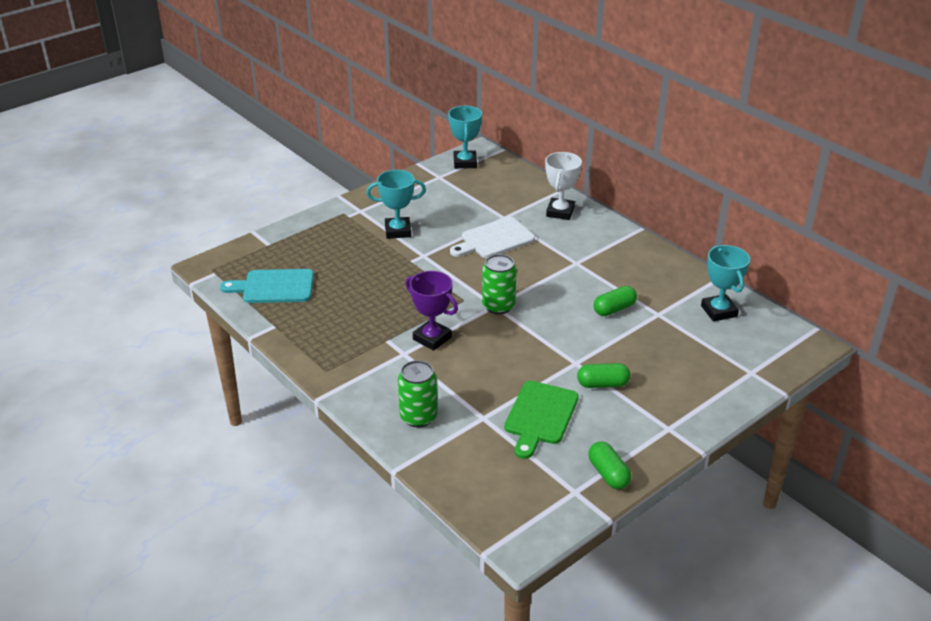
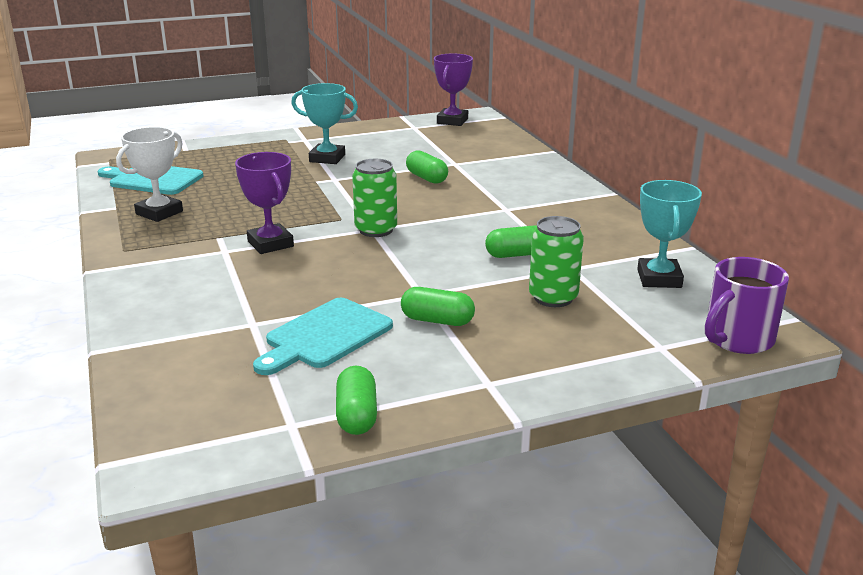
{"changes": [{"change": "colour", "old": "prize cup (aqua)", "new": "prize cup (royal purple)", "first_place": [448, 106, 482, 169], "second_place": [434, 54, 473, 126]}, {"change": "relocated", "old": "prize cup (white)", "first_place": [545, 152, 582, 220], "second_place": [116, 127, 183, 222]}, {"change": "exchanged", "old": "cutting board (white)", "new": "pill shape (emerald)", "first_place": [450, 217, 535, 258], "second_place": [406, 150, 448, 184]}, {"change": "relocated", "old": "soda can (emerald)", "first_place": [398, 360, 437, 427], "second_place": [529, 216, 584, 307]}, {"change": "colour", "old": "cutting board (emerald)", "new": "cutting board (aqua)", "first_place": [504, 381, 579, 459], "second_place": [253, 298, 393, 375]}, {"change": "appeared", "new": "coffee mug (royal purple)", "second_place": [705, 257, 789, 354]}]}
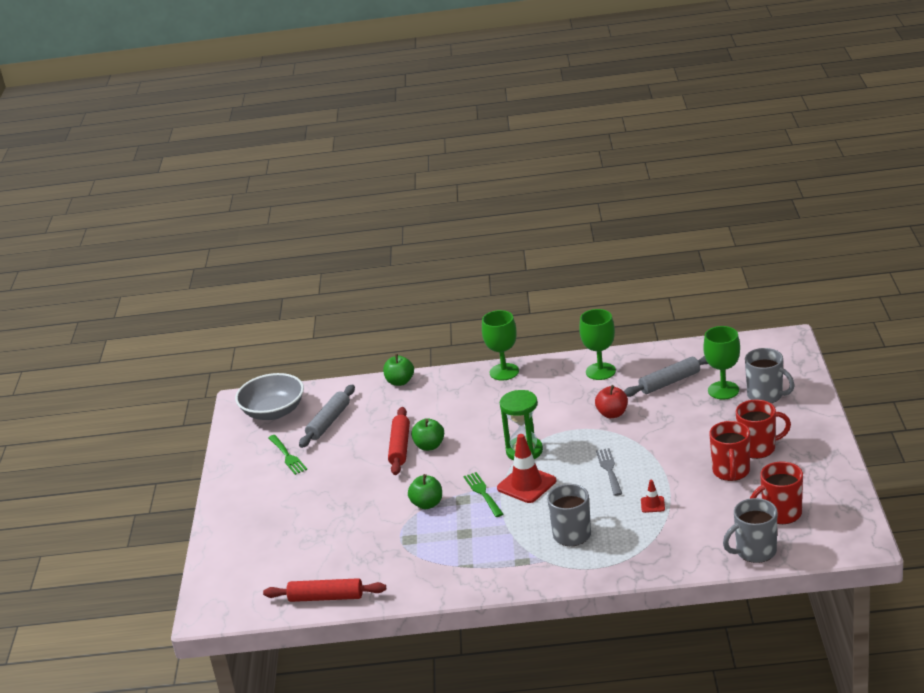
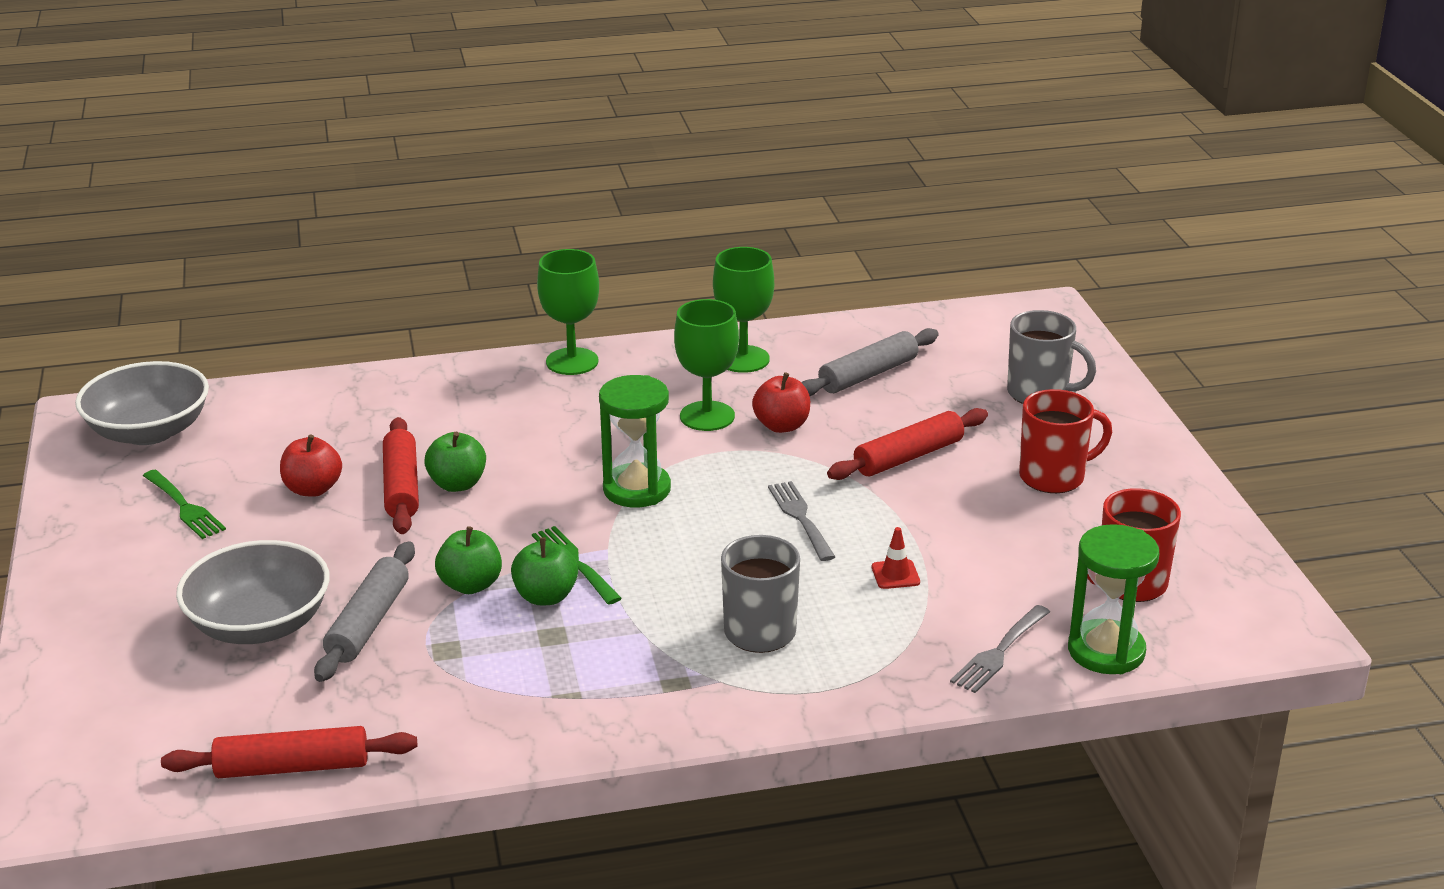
{"changes": [{"change": "relocated", "old": "goblet (emerald)", "first_place": [703, 326, 740, 399], "second_place": [674, 299, 739, 431]}, {"change": "relocated", "old": "apple (emerald)", "first_place": [383, 354, 414, 386], "second_place": [511, 537, 578, 605]}, {"change": "relocated", "old": "pastry roller (grey)", "first_place": [299, 384, 355, 448], "second_place": [314, 541, 415, 682]}, {"change": "missing", "old": "coffee mug (red)", "first_place": [709, 421, 750, 481]}, {"change": "missing", "old": "road cone (red)", "first_place": [497, 434, 556, 503]}, {"change": "exchanged", "old": "coffee mug (grey)", "new": "sand timer (emerald)", "first_place": [723, 498, 777, 563], "second_place": [1068, 524, 1159, 674]}, {"change": "appeared", "new": "pastry roller (red)", "second_place": [827, 408, 988, 480]}, {"change": "appeared", "new": "apple (red)", "second_place": [280, 434, 342, 497]}, {"change": "appeared", "new": "deep dish (grey)", "second_place": [176, 540, 330, 644]}, {"change": "appeared", "new": "fork (grey)", "second_place": [950, 605, 1050, 693]}]}
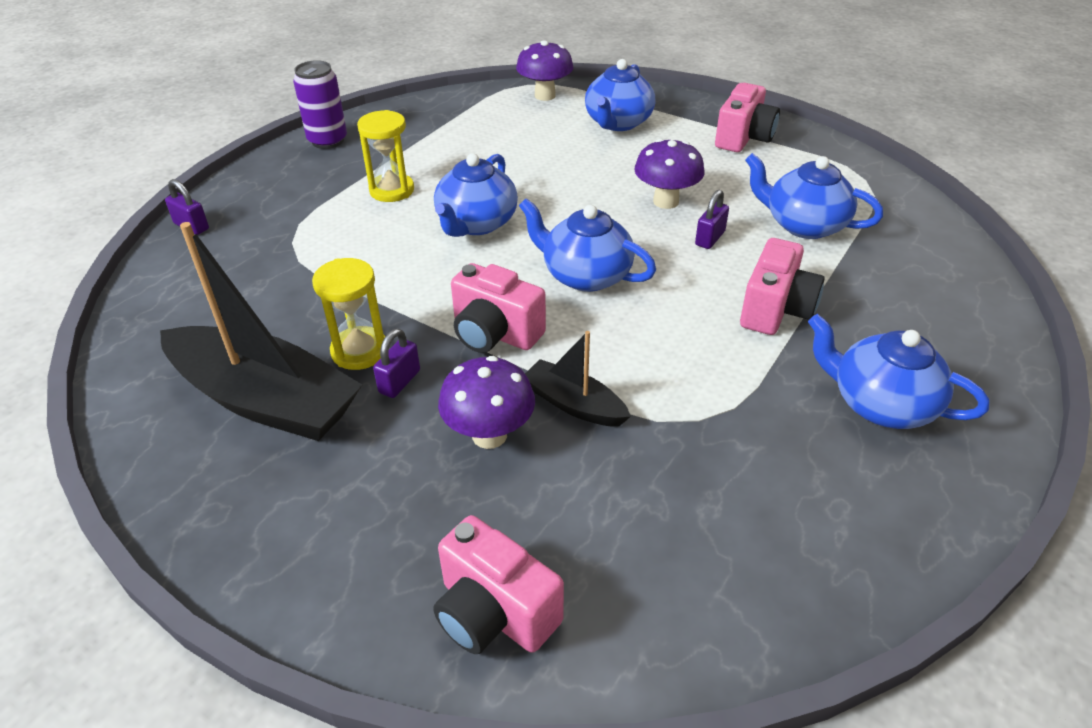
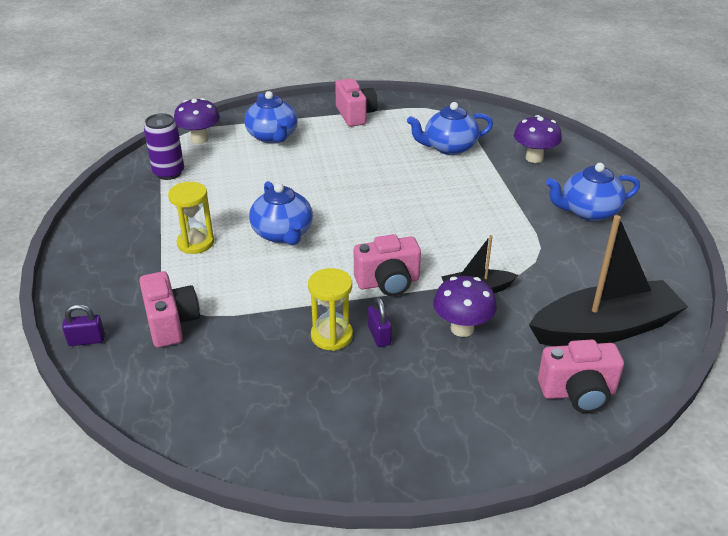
{"changes": [{"change": "relocated", "old": "soda can (royal purple)", "first_place": [293, 60, 347, 149], "second_place": [144, 113, 184, 180]}, {"change": "relocated", "old": "fungus (royal purple)", "first_place": [634, 139, 705, 209], "second_place": [514, 115, 562, 163]}, {"change": "missing", "old": "padlock (royal purple)", "first_place": [695, 190, 729, 249]}, {"change": "missing", "old": "tea pot (blue)", "first_place": [519, 198, 656, 292]}, {"change": "relocated", "old": "boat (black)", "first_place": [160, 222, 362, 441], "second_place": [529, 215, 688, 346]}, {"change": "relocated", "old": "photo camera (pink)", "first_place": [740, 238, 825, 335], "second_place": [139, 271, 200, 348]}]}
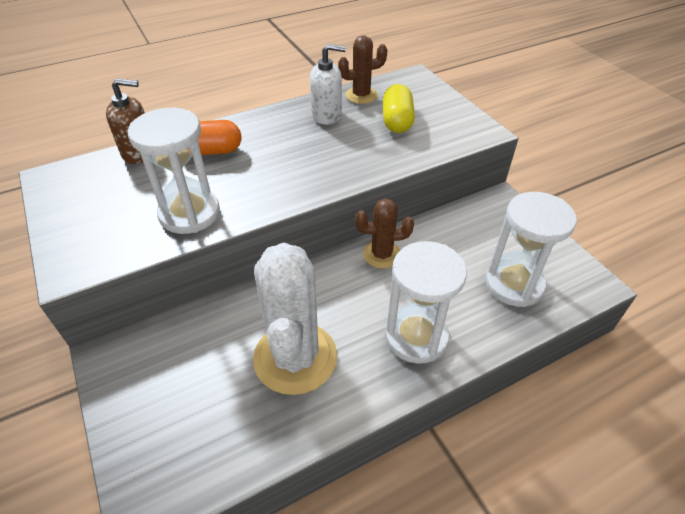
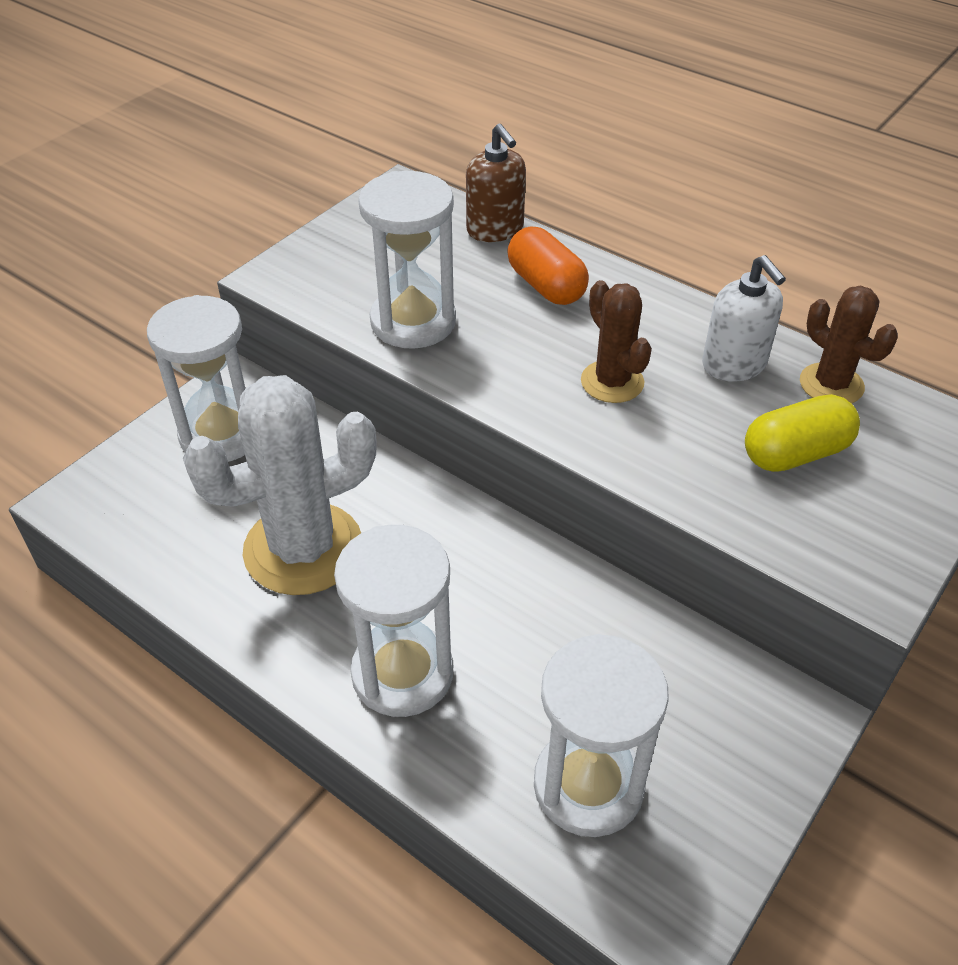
{"changes": [{"change": "relocated", "old": "saguaro cactus (russet)", "first_place": [355, 198, 414, 269], "second_place": [581, 280, 652, 403]}, {"change": "appeared", "new": "sand timer (white)", "second_place": [147, 295, 245, 462]}]}
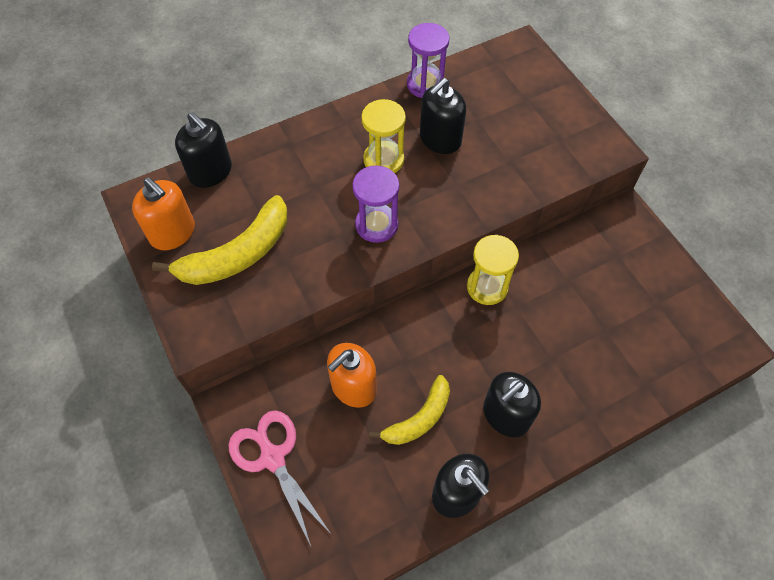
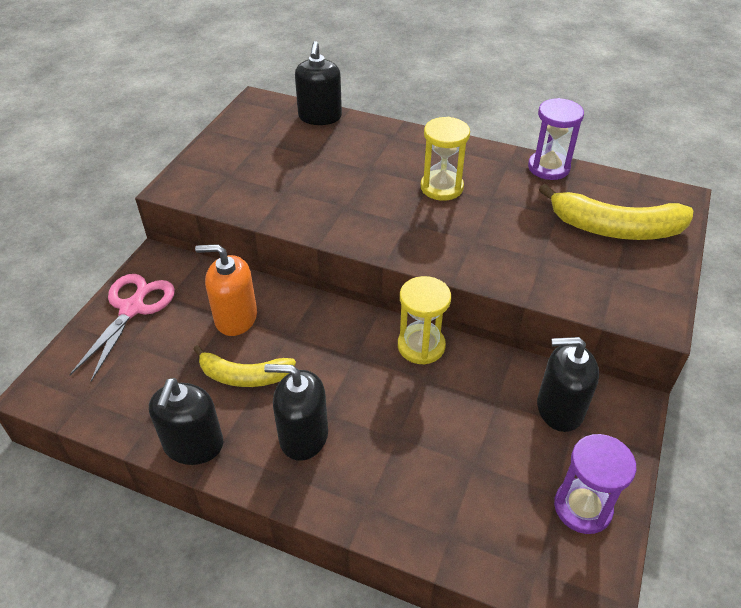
{"changes": [{"change": "relocated", "old": "soap dispenser (black)", "first_place": [420, 78, 466, 154], "second_place": [537, 337, 599, 432]}, {"change": "relocated", "old": "sand timer (royal purple)", "first_place": [352, 165, 399, 243], "second_place": [554, 434, 636, 534]}, {"change": "missing", "old": "soap dispenser (orange)", "first_place": [132, 177, 195, 250]}, {"change": "relocated", "old": "toy banana (bright yellow)", "first_place": [152, 195, 287, 285], "second_place": [539, 184, 693, 240]}]}
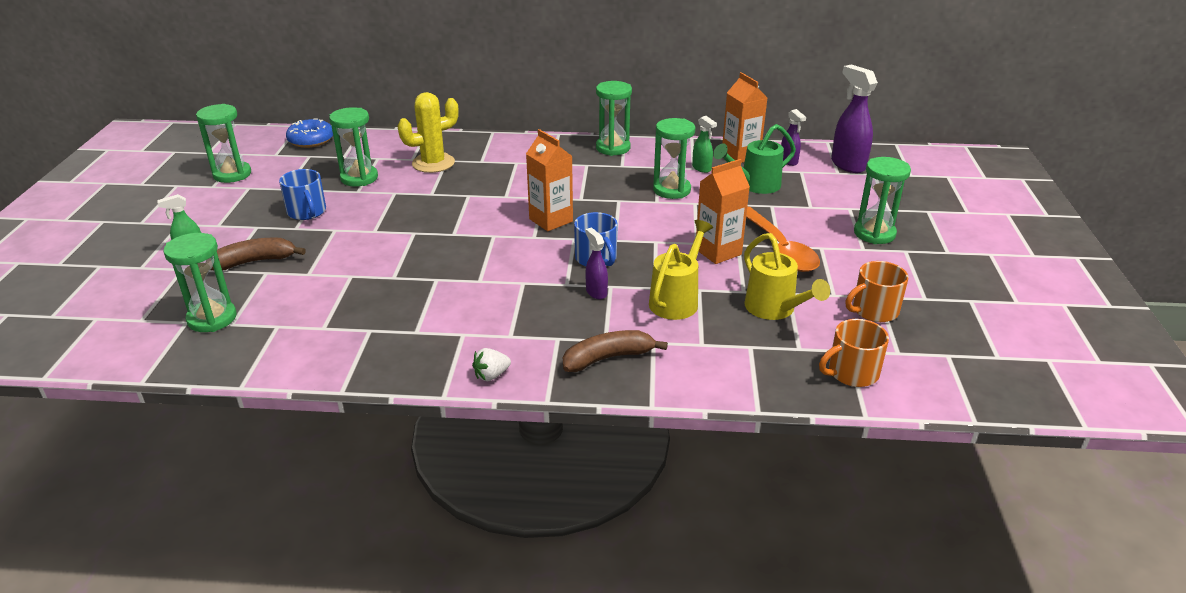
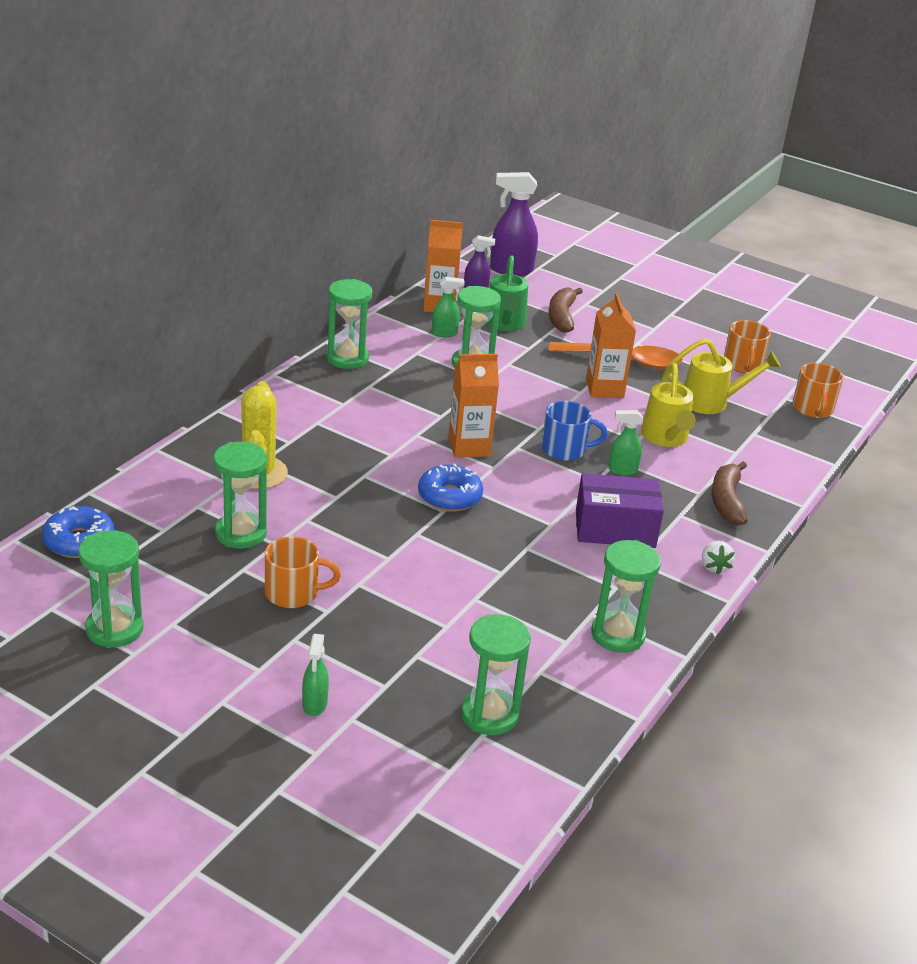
{"changes": [{"change": "relocated", "old": "sand timer (emerald)", "first_place": [854, 157, 911, 244], "second_place": [591, 540, 661, 653]}, {"change": "colour", "old": "coffee mug (blue)", "new": "coffee mug (orange)", "first_place": [279, 169, 326, 220], "second_place": [265, 536, 341, 608]}, {"change": "spun", "old": "watering can (bright yellow)", "first_place": [649, 220, 713, 320], "second_place": [641, 363, 696, 447], "degrees": -150}, {"change": "colour", "old": "spray bottle (royal purple)", "new": "spray bottle (emerald)", "first_place": [585, 227, 608, 299], "second_place": [608, 410, 643, 476]}, {"change": "relocated", "old": "toy banana (russet)", "first_place": [211, 238, 306, 271], "second_place": [549, 288, 583, 333]}, {"change": "appeared", "new": "glazed donut (blue)", "second_place": [418, 463, 483, 512]}, {"change": "appeared", "new": "box (royal purple)", "second_place": [576, 473, 664, 548]}]}
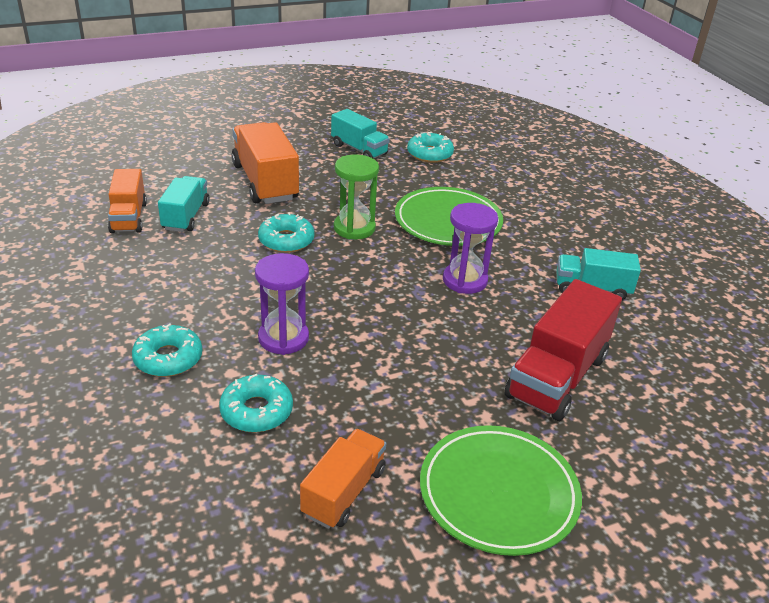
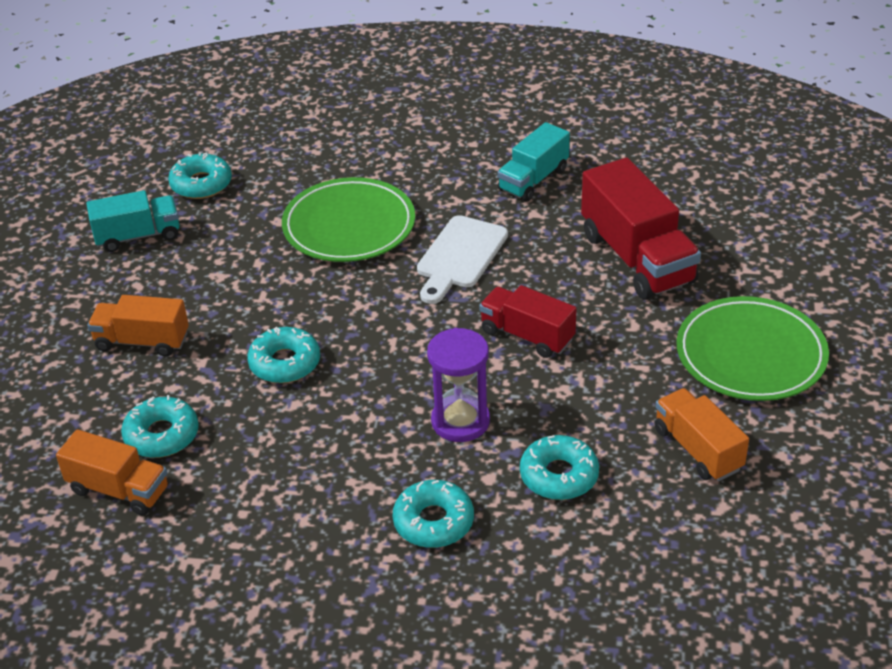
{"changes": [{"change": "size", "old": "lorry (orange)", "first_place": [232, 122, 299, 204], "second_place": [87, 295, 189, 357], "factor": 0.62}, {"change": "missing", "old": "sand timer (emerald)", "first_place": [334, 154, 379, 240]}, {"change": "exchanged", "old": "lorry (aqua)", "new": "glazed donut (aqua)", "first_place": [158, 176, 210, 232], "second_place": [121, 395, 199, 458]}, {"change": "exchanged", "old": "sand timer (royal purple)", "new": "cutting board (white)", "first_place": [443, 203, 498, 294], "second_place": [417, 215, 508, 304]}, {"change": "appeared", "new": "lorry (red)", "second_place": [479, 285, 577, 358]}]}
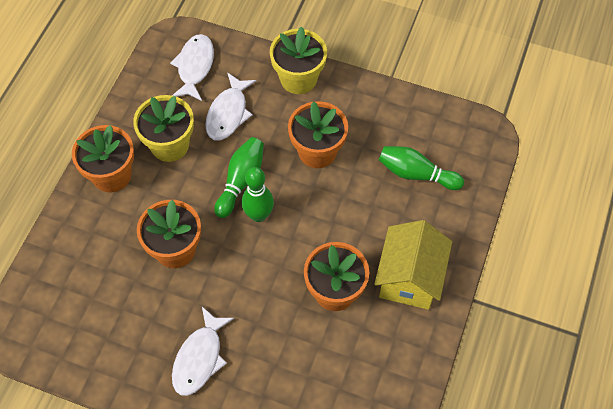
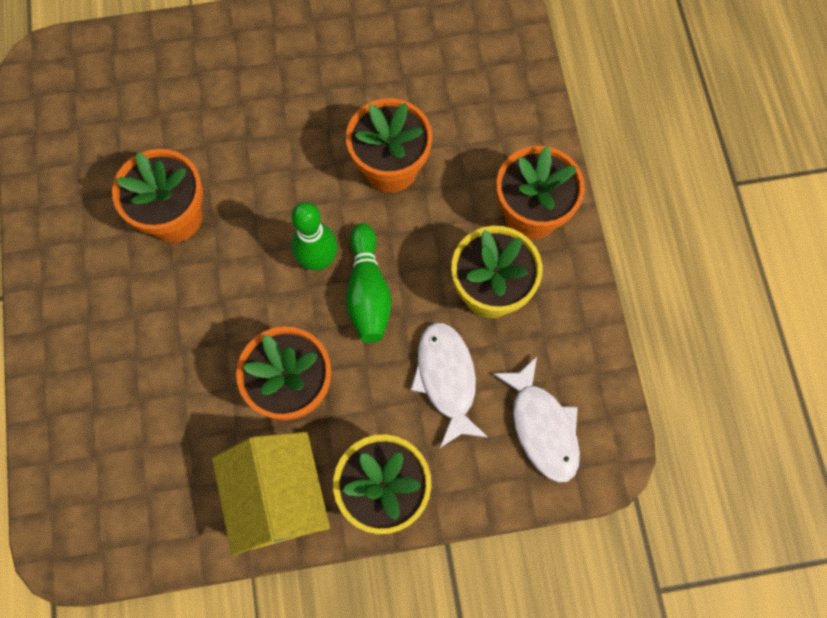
{"changes": [{"change": "missing", "old": "tenpin (emerald)", "first_place": [379, 146, 464, 190]}, {"change": "relocated", "old": "cottage (bright yellow)", "first_place": [374, 220, 452, 310], "second_place": [212, 432, 330, 556]}, {"change": "missing", "old": "fish figure (white)", "first_place": [172, 307, 234, 396]}]}
